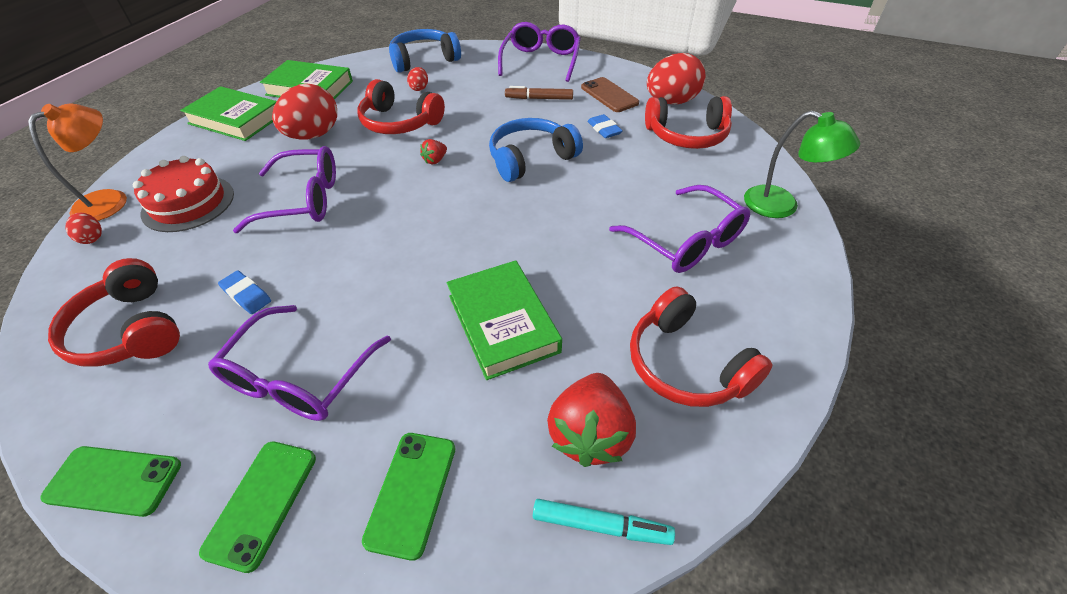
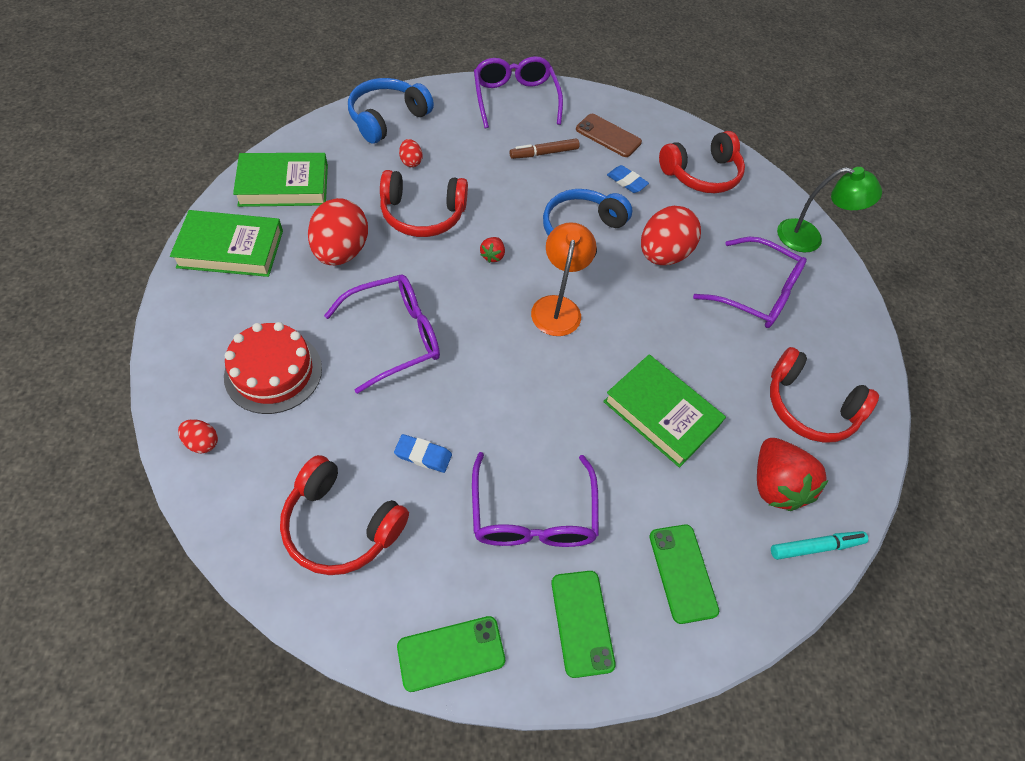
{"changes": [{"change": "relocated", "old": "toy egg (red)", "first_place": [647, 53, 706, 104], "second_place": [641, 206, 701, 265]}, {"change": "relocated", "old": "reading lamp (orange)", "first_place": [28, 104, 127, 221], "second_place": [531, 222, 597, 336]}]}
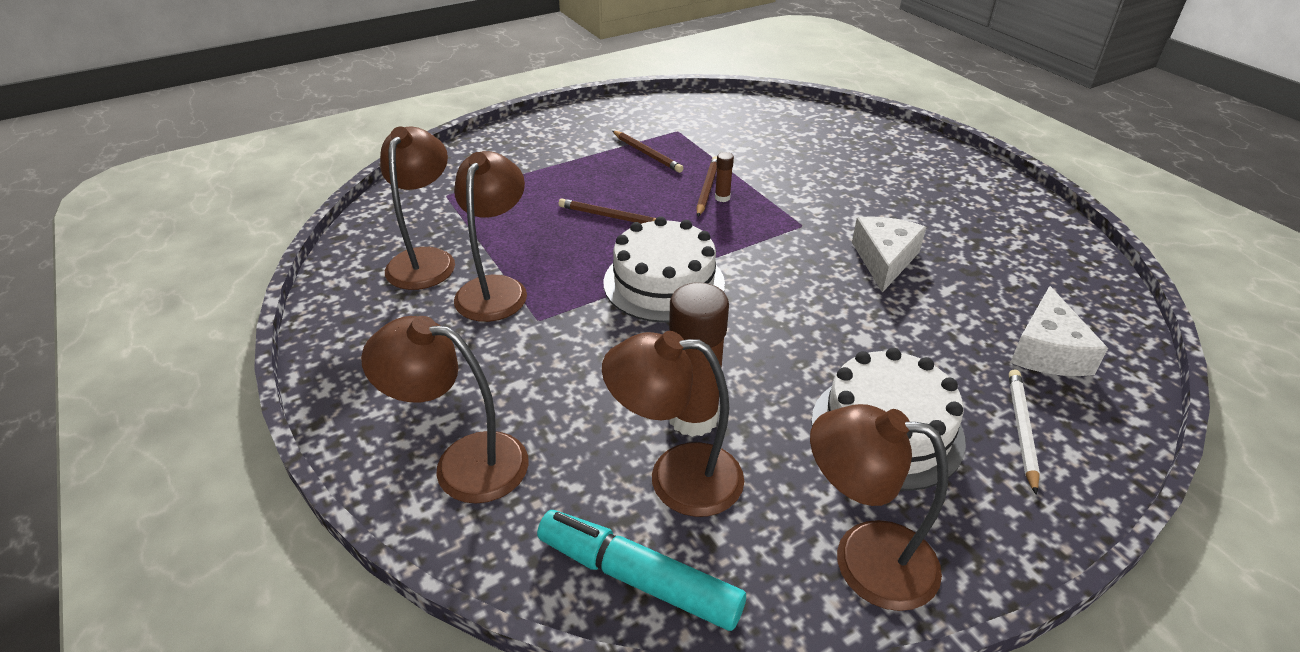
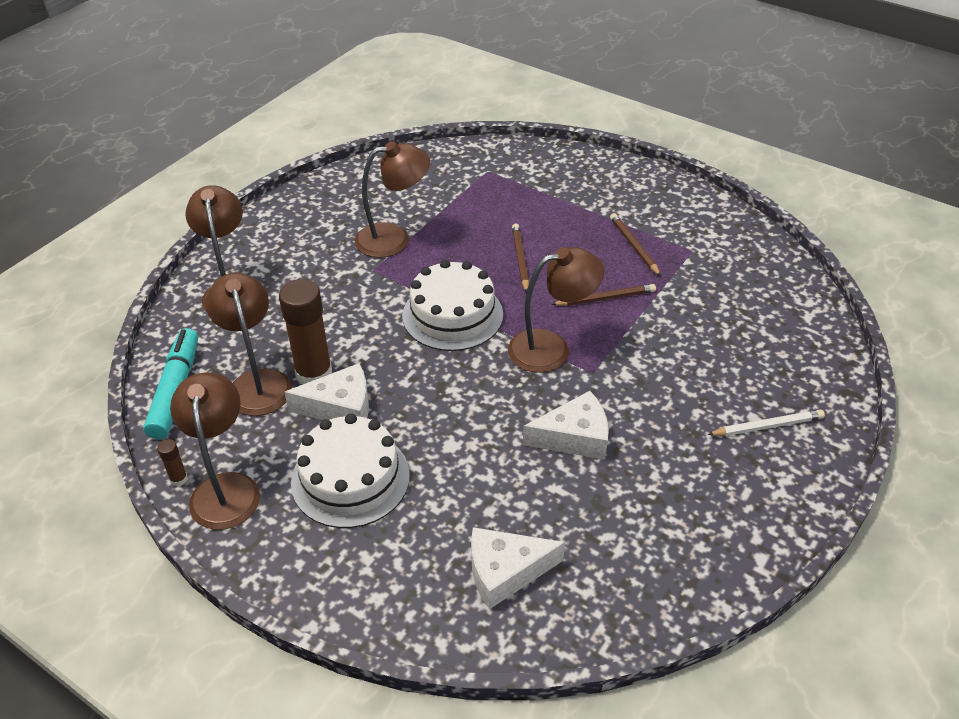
{"changes": [{"change": "relocated", "old": "reading lamp (russet)", "first_place": [380, 127, 455, 290], "second_place": [508, 247, 604, 373]}, {"change": "spun", "old": "pencil (russet)", "first_place": [612, 131, 684, 173], "second_place": [610, 213, 661, 276], "degrees": 135}, {"change": "relocated", "old": "stick of glue (russet)", "first_place": [715, 152, 734, 202], "second_place": [157, 439, 188, 486]}, {"change": "relocated", "old": "pencil (white)", "first_place": [1009, 370, 1040, 495], "second_place": [707, 410, 825, 436]}, {"change": "appeared", "new": "cheese (white)", "second_place": [284, 363, 369, 420]}]}
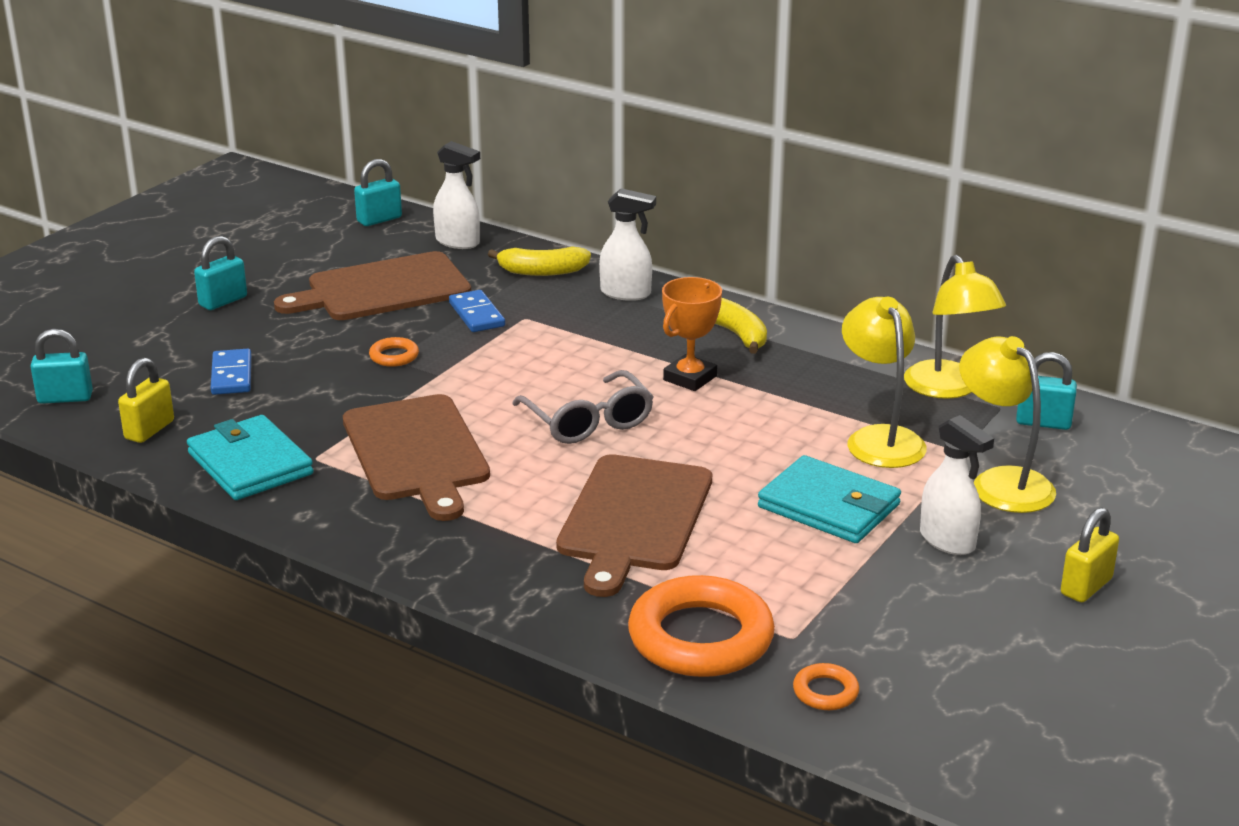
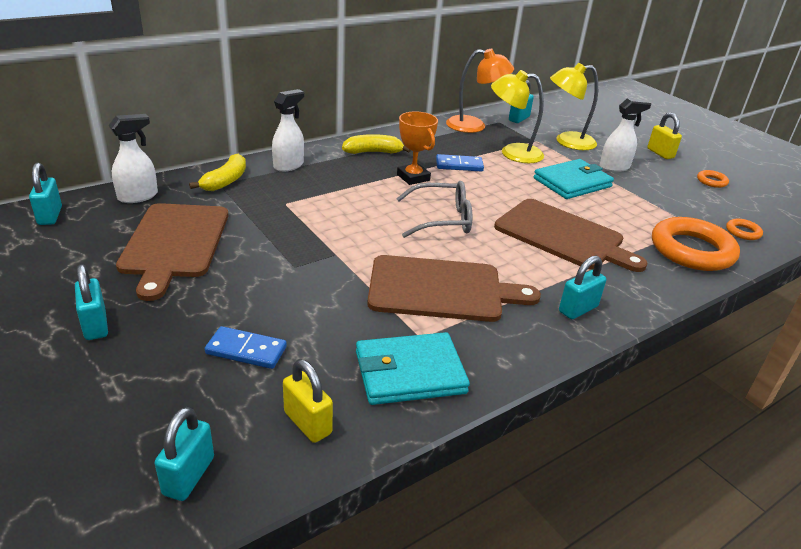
{"changes": [{"change": "colour", "old": "reading lamp (bright yellow)", "new": "reading lamp (orange)", "first_place": [904, 255, 1006, 399], "second_place": [446, 49, 514, 133]}, {"change": "relocated", "old": "domino piece (blue)", "first_place": [449, 290, 505, 332], "second_place": [436, 154, 484, 172]}, {"change": "relocated", "old": "torus (orange)", "first_place": [369, 337, 419, 367], "second_place": [697, 170, 729, 188]}, {"change": "appeared", "new": "padlock (aqua)", "second_place": [559, 256, 606, 319]}]}
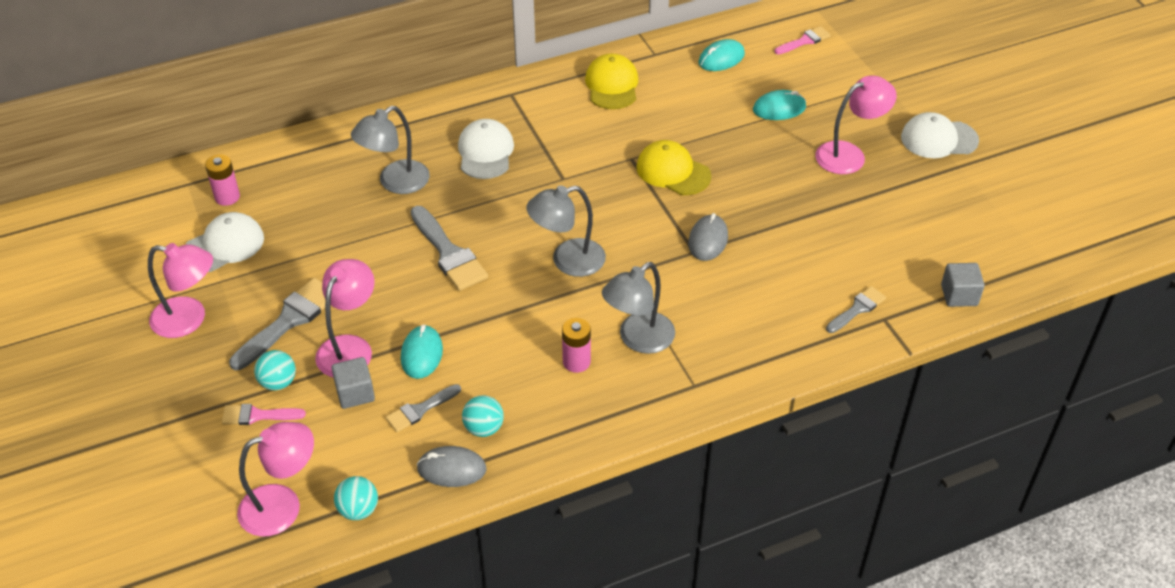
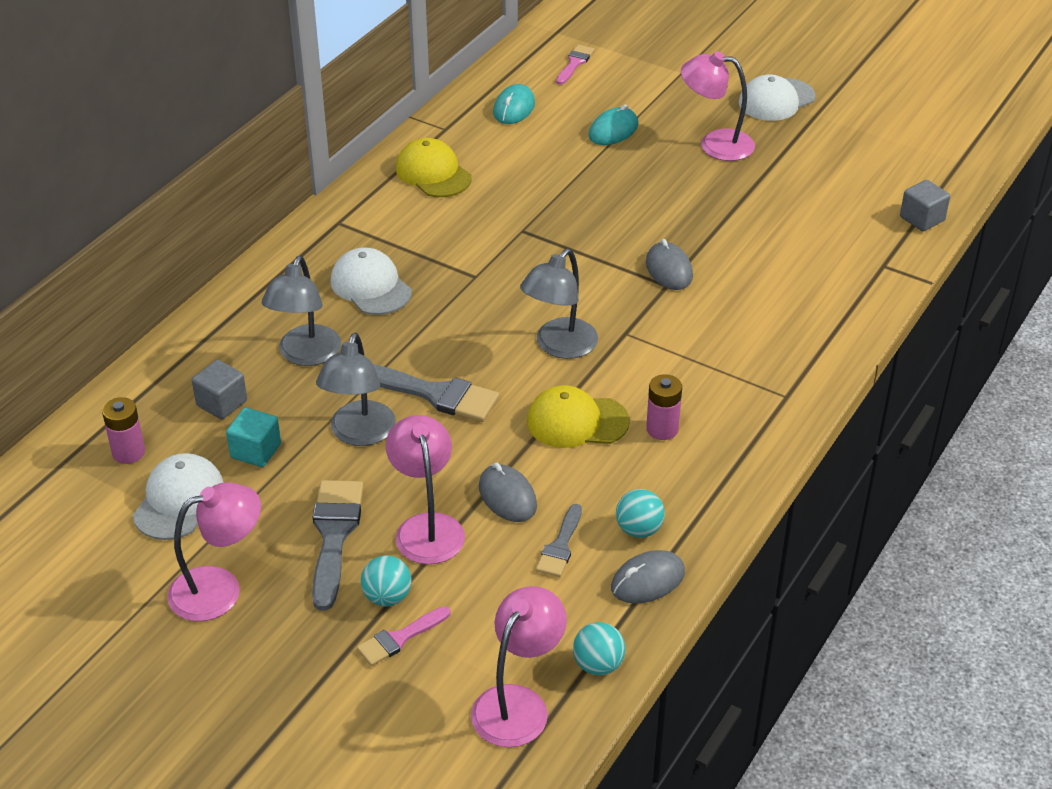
{"changes": [{"change": "spun", "old": "reading lamp (pink)", "first_place": [815, 75, 897, 174], "second_place": [681, 51, 755, 161], "degrees": -105}, {"change": "relocated", "old": "cap (bright yellow)", "first_place": [636, 140, 711, 195], "second_place": [527, 385, 630, 448]}, {"change": "relocated", "old": "reading lamp (grey)", "first_place": [602, 262, 675, 354], "second_place": [316, 333, 396, 446]}, {"change": "missing", "old": "brush (grey)", "first_place": [826, 286, 886, 333]}, {"change": "colour", "old": "computer mouse (aqua)", "new": "computer mouse (grey)", "first_place": [401, 325, 443, 379], "second_place": [479, 463, 537, 522]}, {"change": "relocated", "old": "block (grey)", "first_place": [331, 357, 375, 409], "second_place": [192, 360, 247, 419]}, {"change": "appeared", "new": "block (aqua)", "second_place": [226, 408, 281, 467]}]}
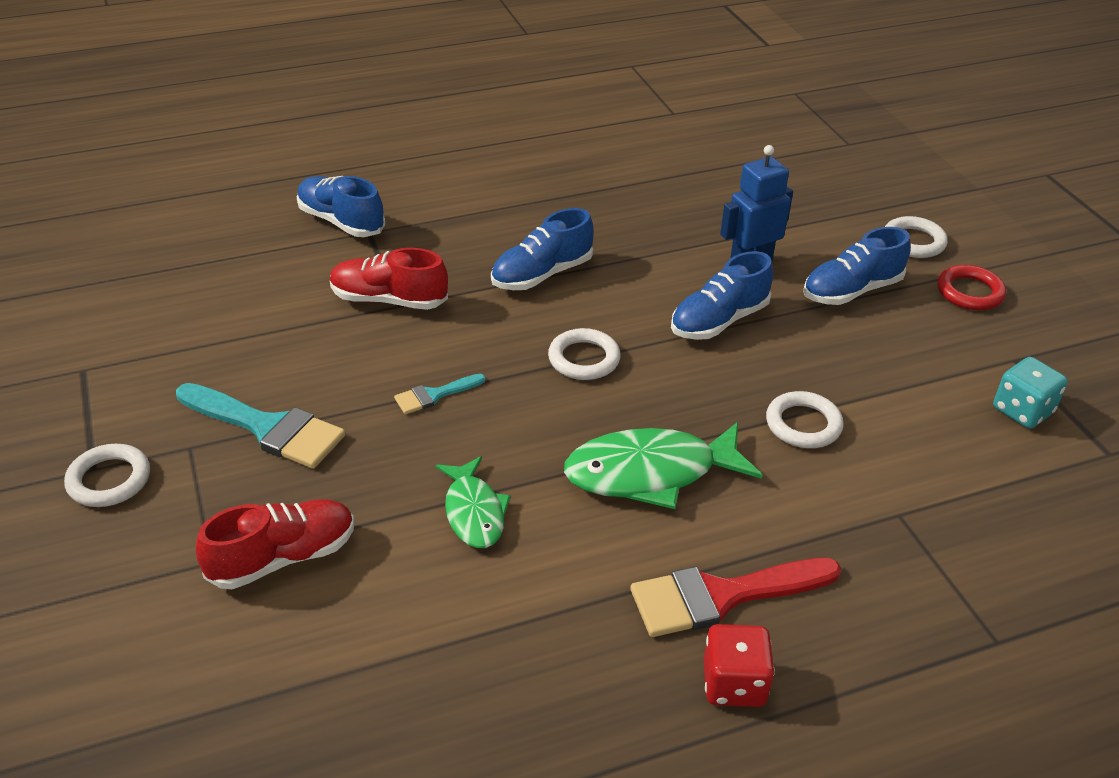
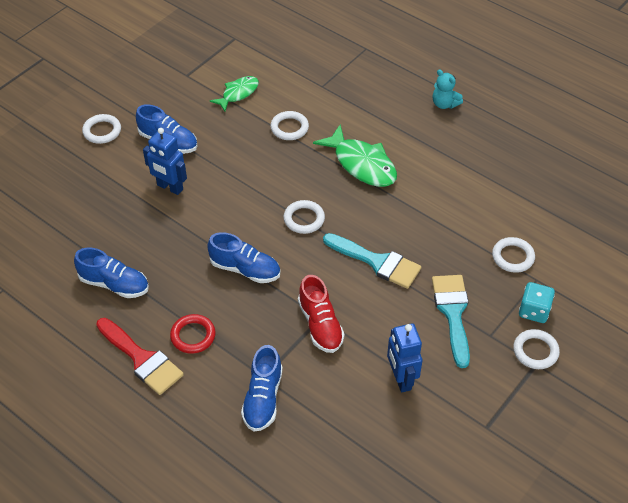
{"changes": [{"change": "relocated", "old": "sneaker (blue)", "first_place": [671, 251, 773, 340], "second_place": [74, 248, 149, 298]}, {"change": "relocated", "old": "torus (red)", "first_place": [937, 265, 1006, 310], "second_place": [170, 314, 216, 354]}, {"change": "relocated", "old": "game die (aqua)", "first_place": [993, 357, 1068, 429], "second_place": [519, 282, 555, 323]}, {"change": "size", "old": "brush (aqua)", "first_place": [394, 374, 486, 414], "second_place": [323, 233, 421, 289], "factor": 1.94}, {"change": "relocated", "old": "fish figure (emerald)", "first_place": [435, 456, 511, 548], "second_place": [210, 76, 259, 111]}, {"change": "exchanged", "old": "sneaker (red)", "new": "torus (white)", "first_place": [196, 499, 354, 589], "second_place": [492, 237, 535, 273]}, {"change": "relocated", "old": "brush (red)", "first_place": [630, 558, 841, 637], "second_place": [96, 318, 184, 395]}, {"change": "exchanged", "old": "game die (red)", "new": "teddy bear (aqua)", "first_place": [704, 624, 775, 707], "second_place": [433, 70, 463, 109]}, {"change": "appeared", "new": "robot figure (blue)", "second_place": [387, 323, 423, 392]}]}
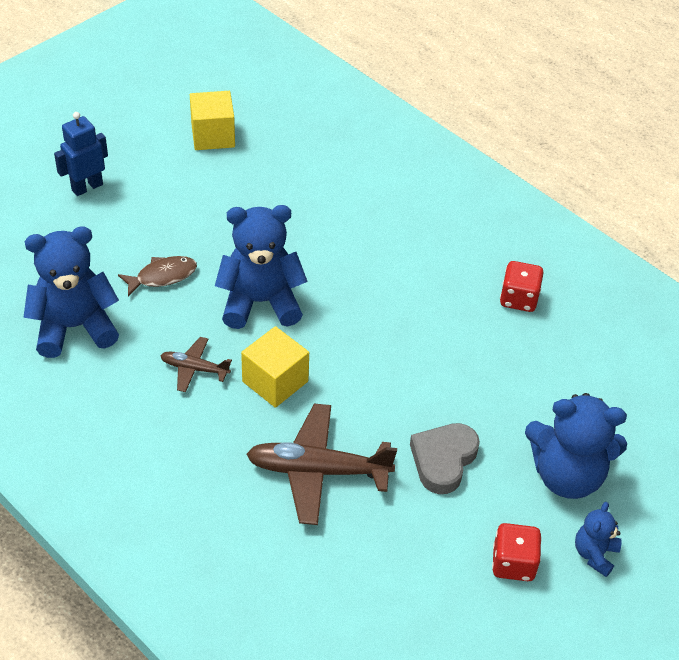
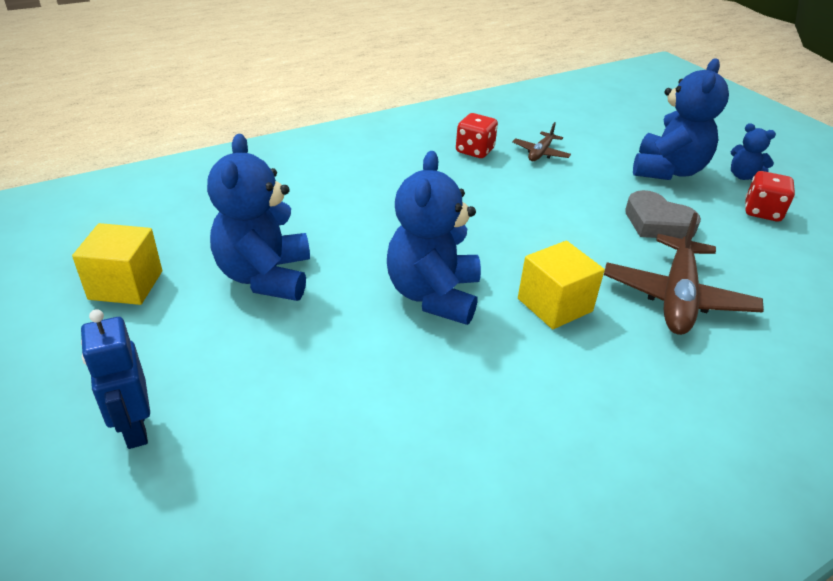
{"changes": [{"change": "relocated", "old": "teddy bear (blue)", "first_place": [23, 226, 119, 358], "second_place": [207, 134, 310, 301]}, {"change": "missing", "old": "fish figure (russet)", "first_place": [118, 256, 197, 297]}, {"change": "relocated", "old": "plane (russet)", "first_place": [160, 337, 232, 392], "second_place": [512, 122, 571, 161]}]}
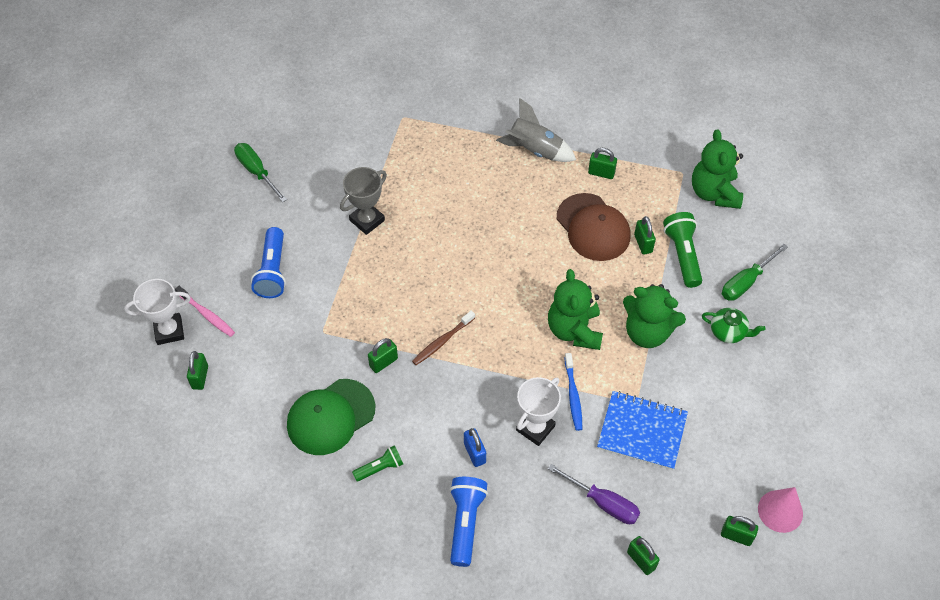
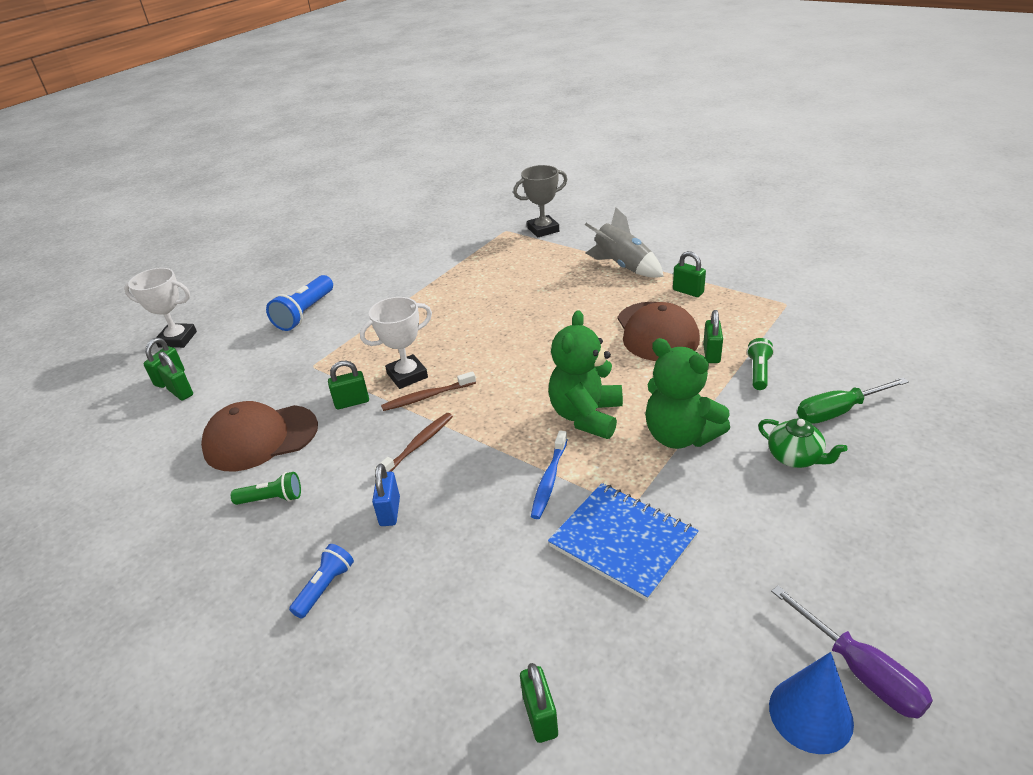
{"changes": [{"change": "missing", "old": "teddy bear (emerald)", "first_place": [692, 129, 743, 209]}, {"change": "missing", "old": "screwdriver (emerald)", "first_place": [234, 143, 287, 202]}, {"change": "relocated", "old": "prize cup (grey)", "first_place": [340, 167, 387, 235], "second_place": [513, 165, 567, 238]}, {"change": "size", "old": "pocket torch (emerald)", "first_place": [663, 212, 702, 288], "second_place": [747, 338, 774, 390], "factor": 0.6}, {"change": "missing", "old": "dental brush (pink)", "first_place": [175, 286, 235, 337]}, {"change": "relocated", "old": "prize cup (white)", "first_place": [516, 377, 561, 446], "second_place": [360, 297, 432, 389]}, {"change": "colour", "old": "cap (emerald)", "new": "cap (russet)", "first_place": [287, 379, 376, 455], "second_place": [201, 401, 318, 471]}, {"change": "relocated", "old": "screwdriver (royal purple)", "first_place": [548, 464, 640, 524], "second_place": [771, 586, 933, 719]}, {"change": "size", "old": "pocket torch (blue)", "first_place": [450, 477, 488, 567], "second_place": [289, 544, 354, 619], "factor": 0.6}, {"change": "colour", "old": "cone (pink)", "new": "cone (blue)", "first_place": [758, 487, 803, 533], "second_place": [769, 652, 854, 754]}, {"change": "relocated", "old": "padlock (emerald)", "first_place": [721, 516, 758, 546], "second_place": [157, 352, 193, 401]}, {"change": "appeared", "new": "dental brush (russet)", "second_place": [375, 413, 453, 472]}]}
